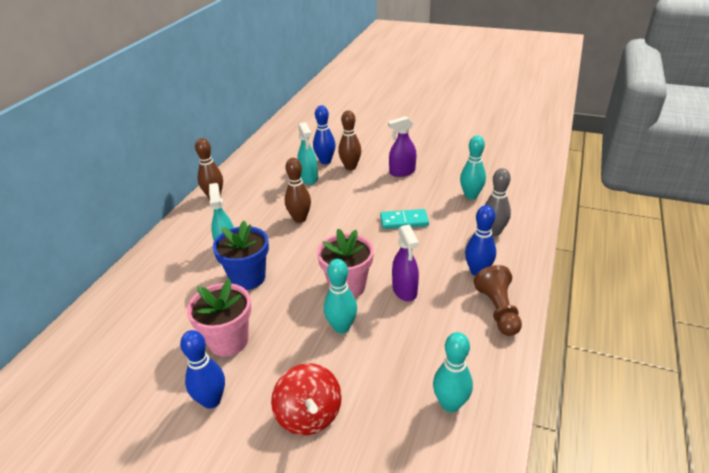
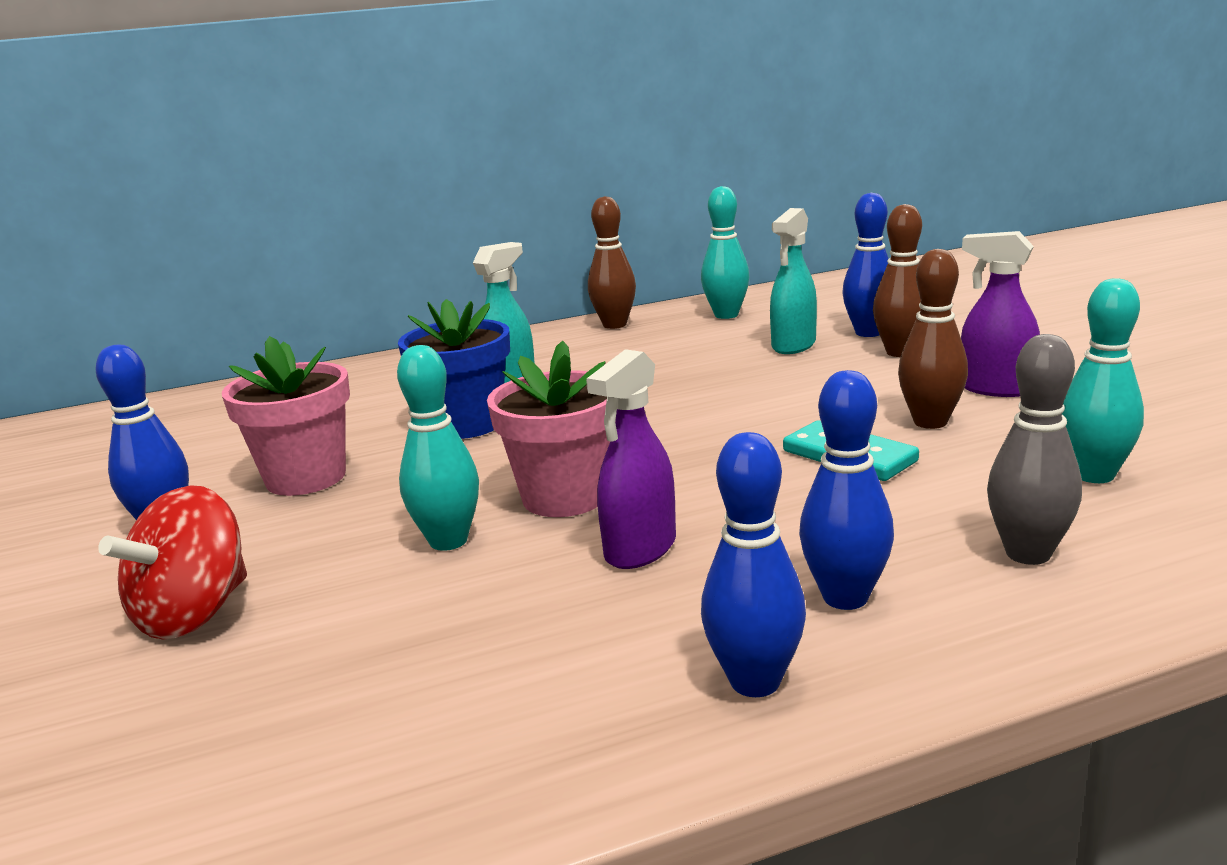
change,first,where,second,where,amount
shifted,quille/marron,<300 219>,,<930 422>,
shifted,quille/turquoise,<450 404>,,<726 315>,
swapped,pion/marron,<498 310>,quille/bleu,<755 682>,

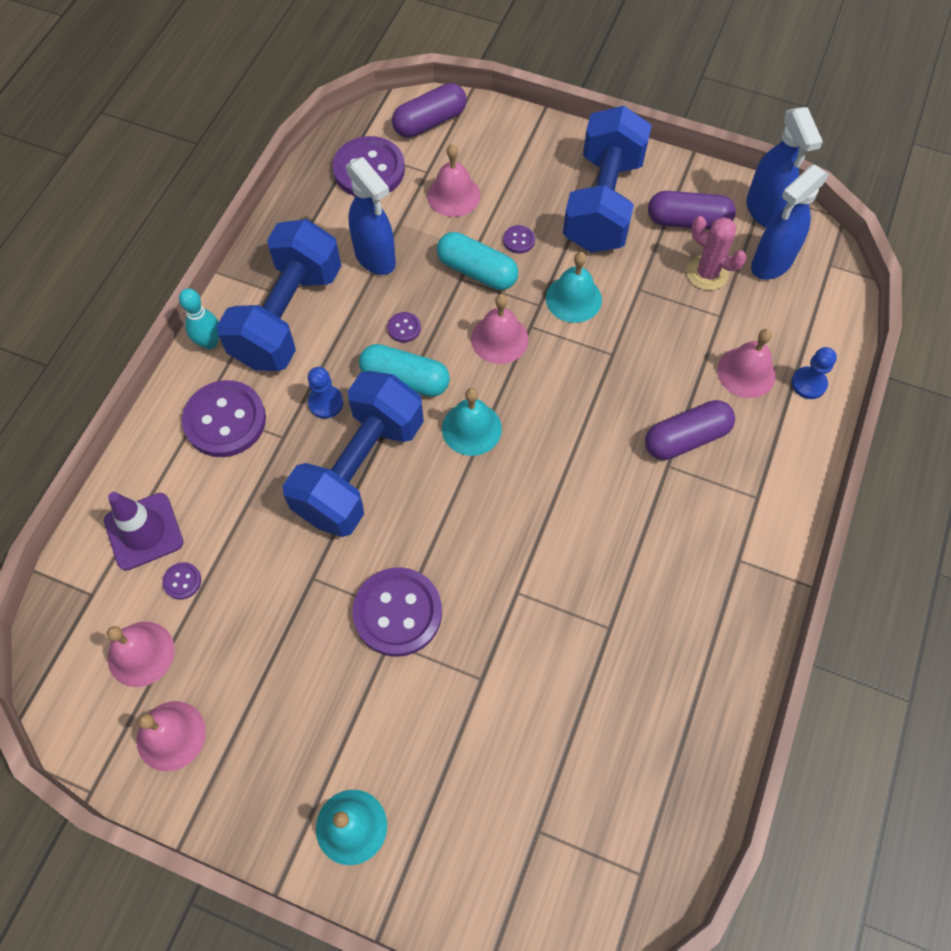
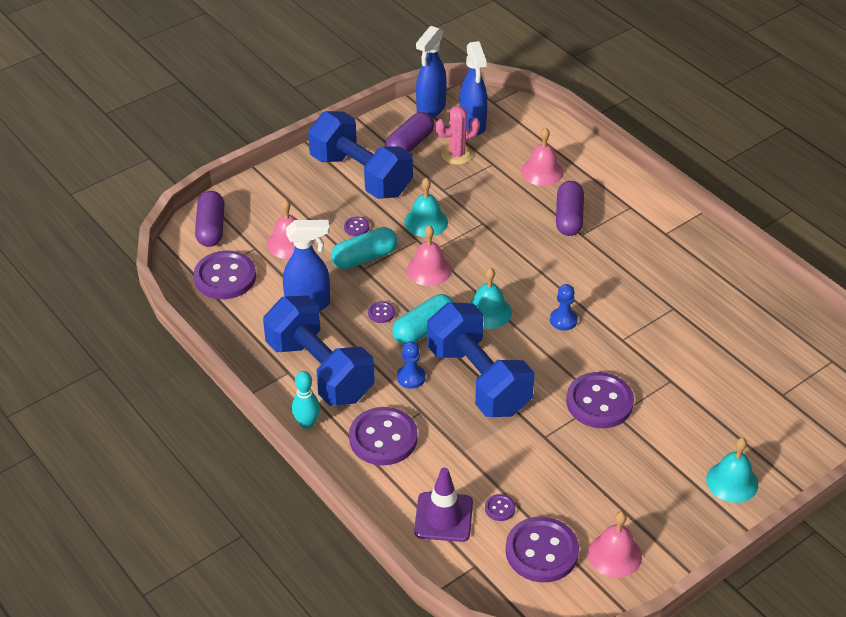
change,first,where,second,where,amount
swapped,cloche/rose,<141 653>,bouton/violet,<541 551>,
rotated,vaporisateur/bleu,<764 211>,,<430 109>,105 degrees clockwise
shifted,pion/bleu,<808 384>,,<563 320>,

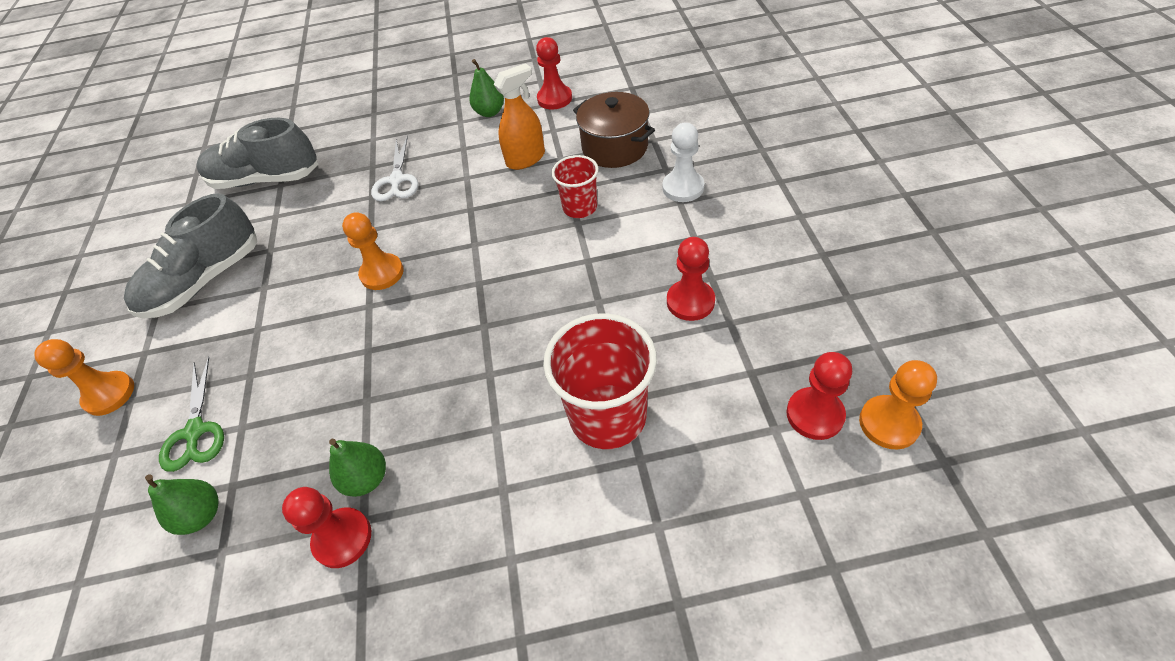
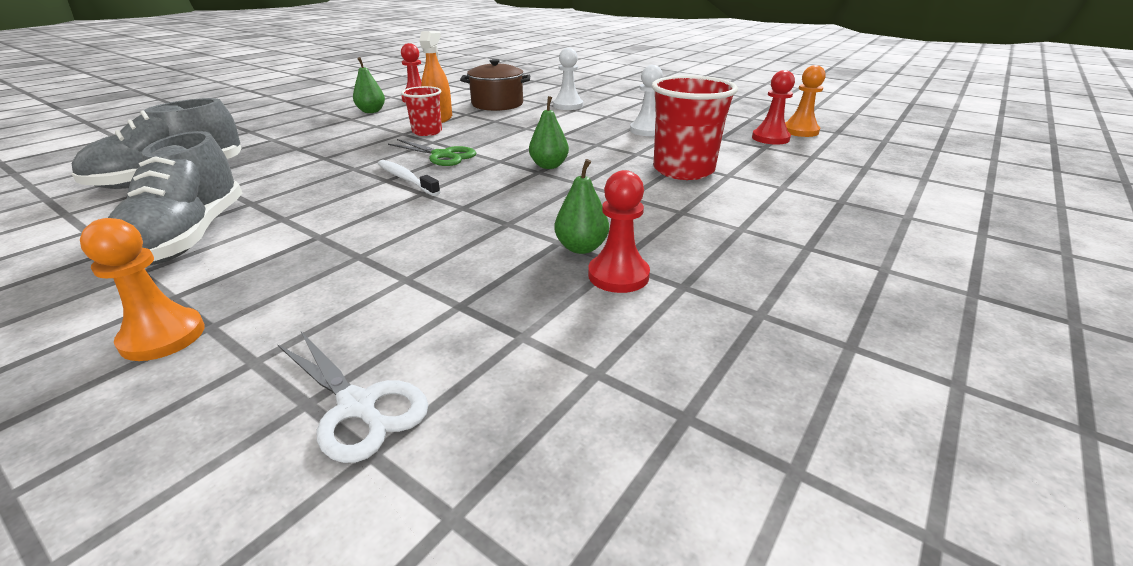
change,first,where,second,where,amount
shifted,poire/vert,<202 515>,,<549 166>,
shifted,ciseaux/vert,<195 432>,,<442 155>,
swapped,pion/orange,<382 273>,brosse à dents/blanc,<406 179>,
shifted,ciseaux/blanc,<396 180>,,<357 406>,
shifted,gobelet/rouge,<580 207>,,<427 132>,
repainted,pion/rouge,<690 301>,pion/blanc,<647 130>,

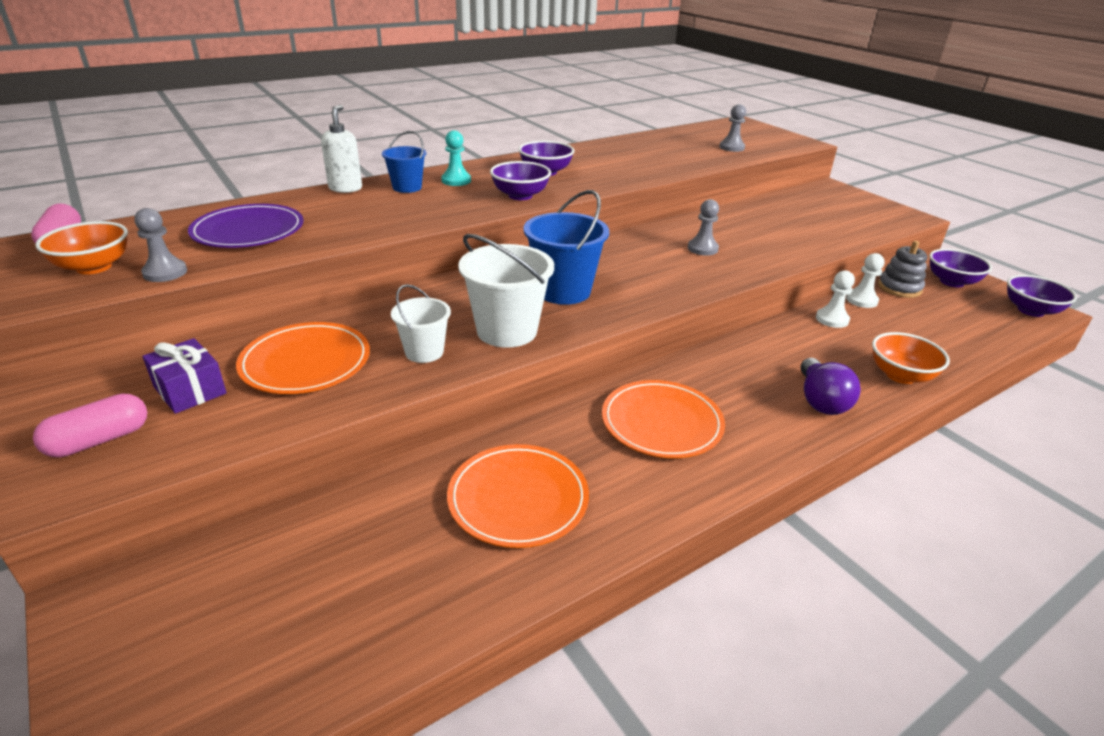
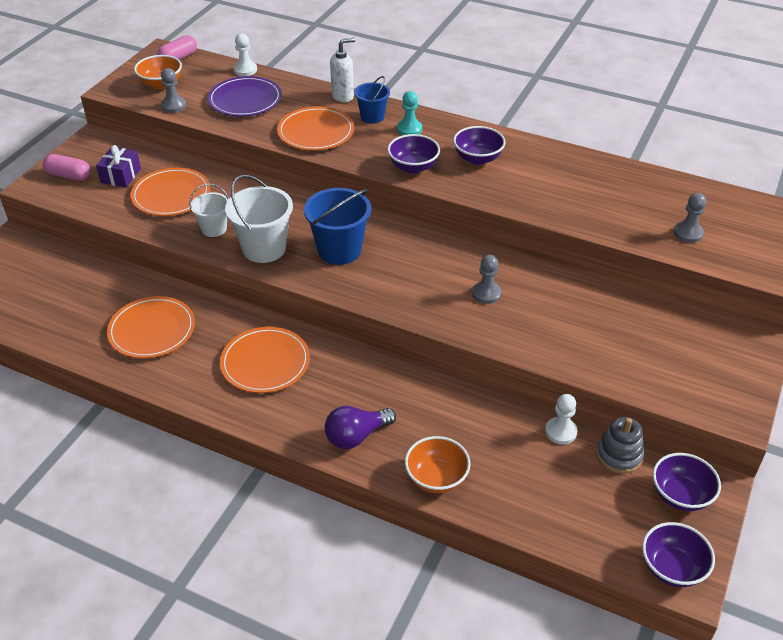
change,first,where,second,where,amount
shifted,pion/blanc,<832 319>,,<245 70>,
new,,,assiette/orange,<315 132>,

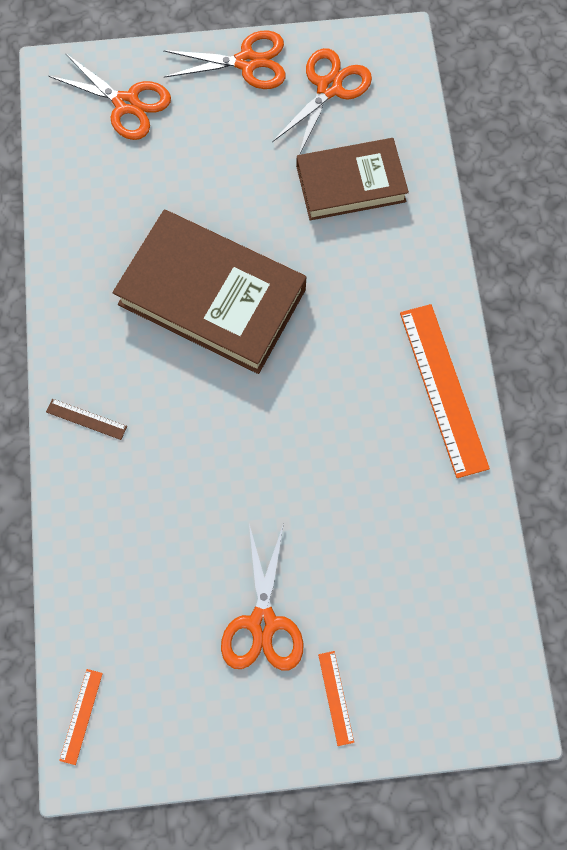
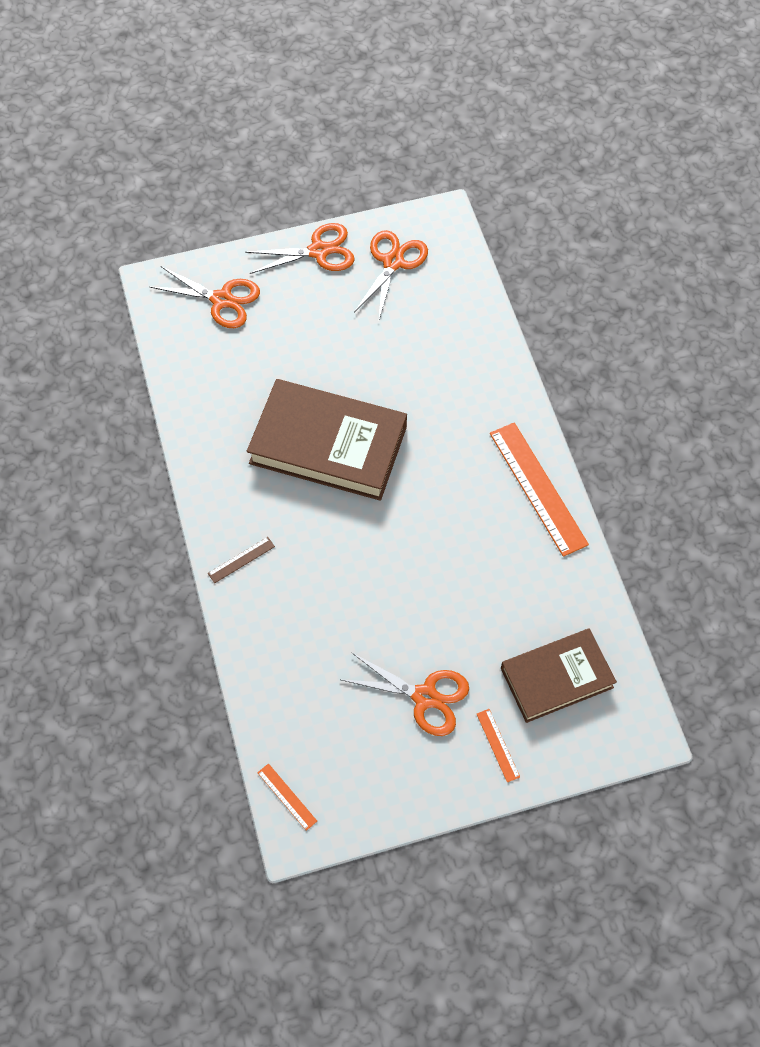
change,first,where,second,where,amount
rotated,règle/marron,<86 419>,,<241 560>,45 degrees counterclockwise
rotated,règle/orange,<81 716>,,<287 796>,45 degrees counterclockwise
rotated,ciseaux/orange,<263 622>,,<425 697>,60 degrees counterclockwise
shifted,livre/marron,<350 183>,,<556 677>,

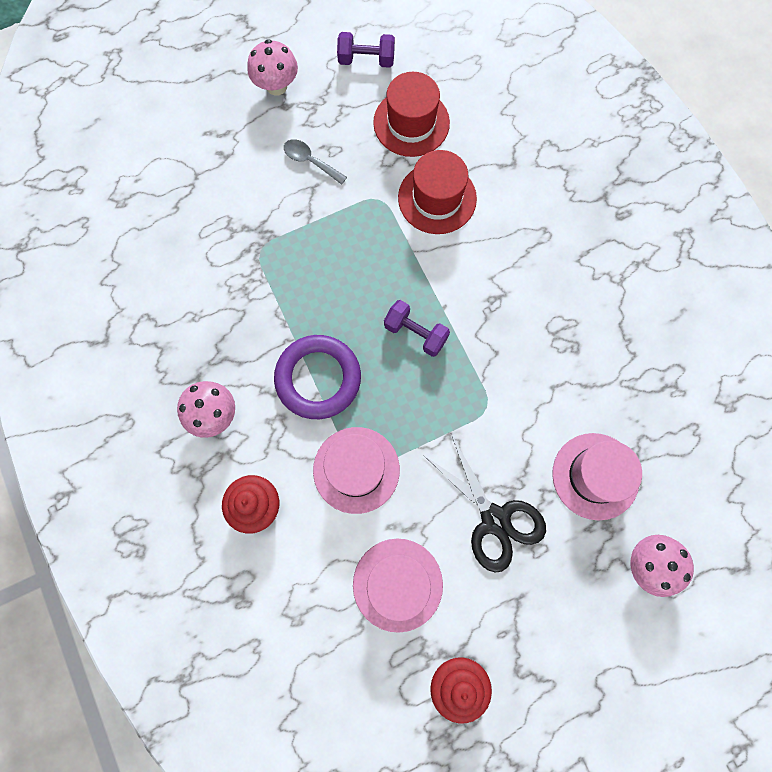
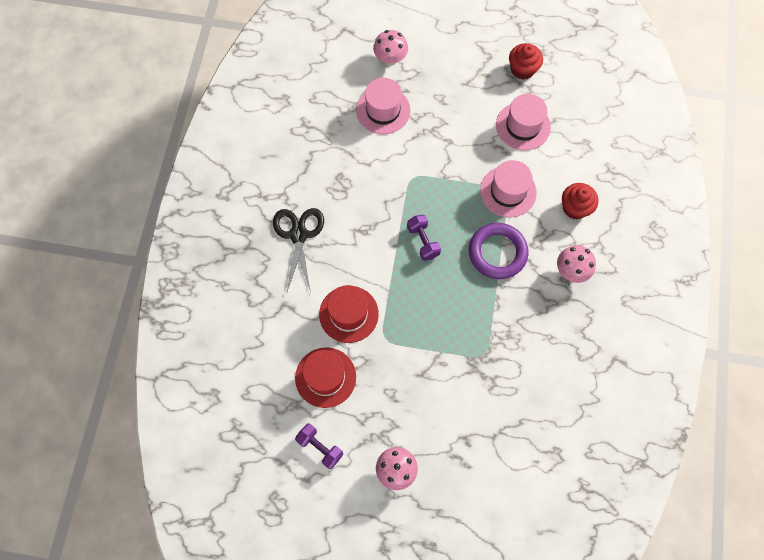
change,first,where,second,where,amount
gone,cuillère/gris,<310 161>,,,
shifted,ciseaux/noir,<495 519>,,<298 235>,

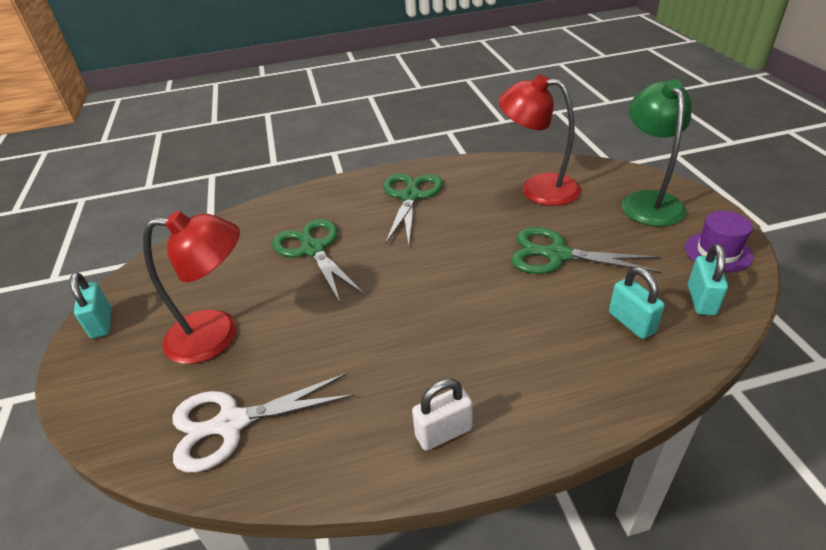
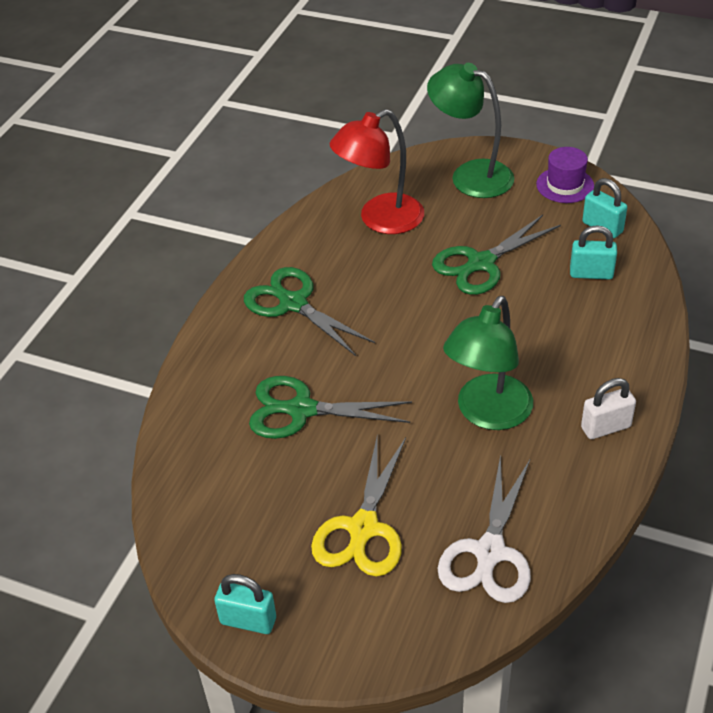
change,first,where,second,where,amount
swapped,lampe/rouge,<217 335>,ciseaux/jaune,<363 528>,
rotated,cadenas/blanc,<443 432>,,<605 427>,60 degrees clockwise
new,,,lampe/vert,<487 414>,

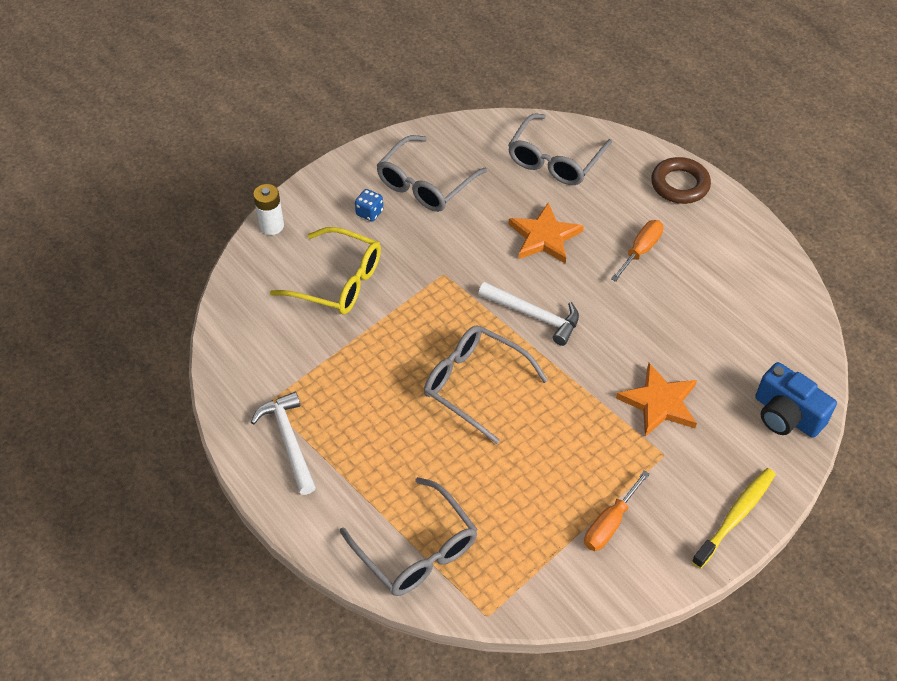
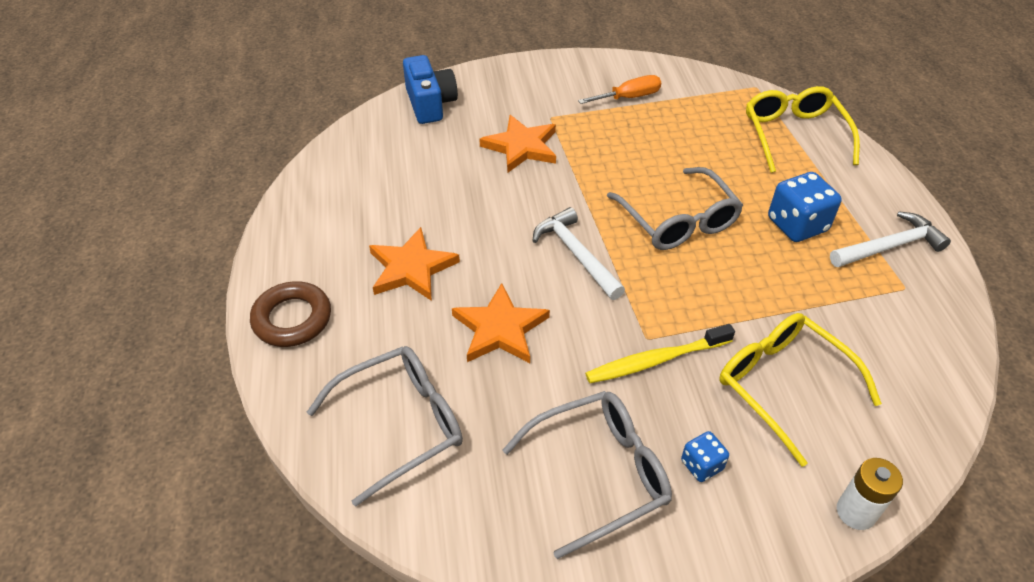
change,first,where,second,where,amount
rotated,marteau/blanc,<289 441>,,<889 246>,120 degrees counterclockwise
repainted,lunettes/gris,<416 549>,lunettes/jaune,<794 135>,
swapped,tournevis/orange,<640 250>,étoile/orange,<411 268>,
shifted,brosse à dents/jaune,<735 516>,,<655 360>,
new,,,dé/bleu,<797 225>,

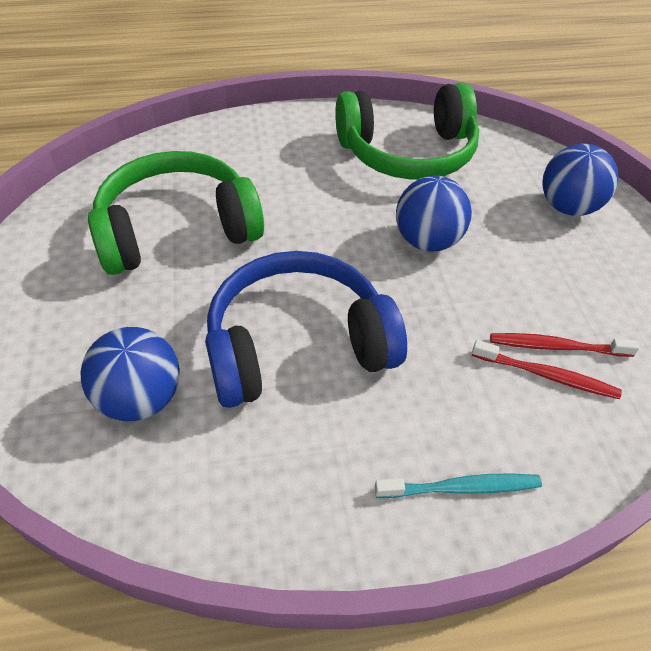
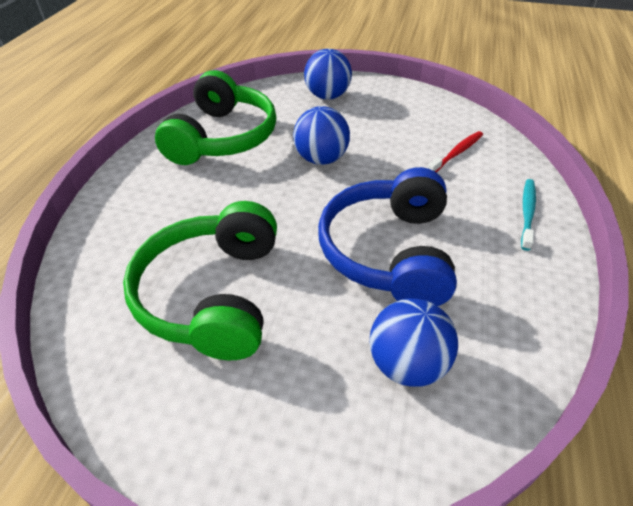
change,first,where,second,where,amount
gone,brosse à dents/rouge,<556 346>,,,

